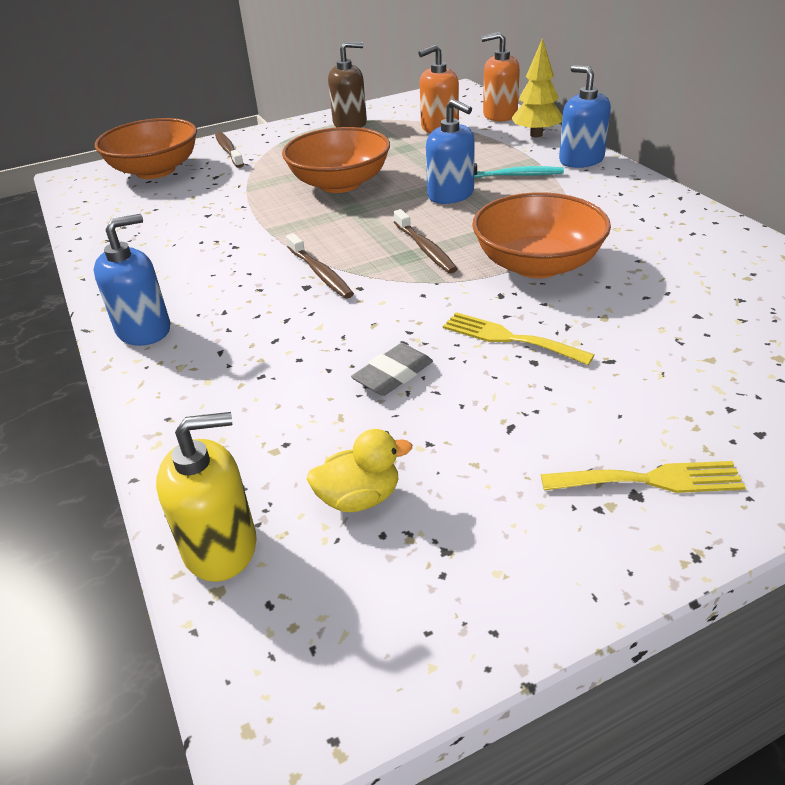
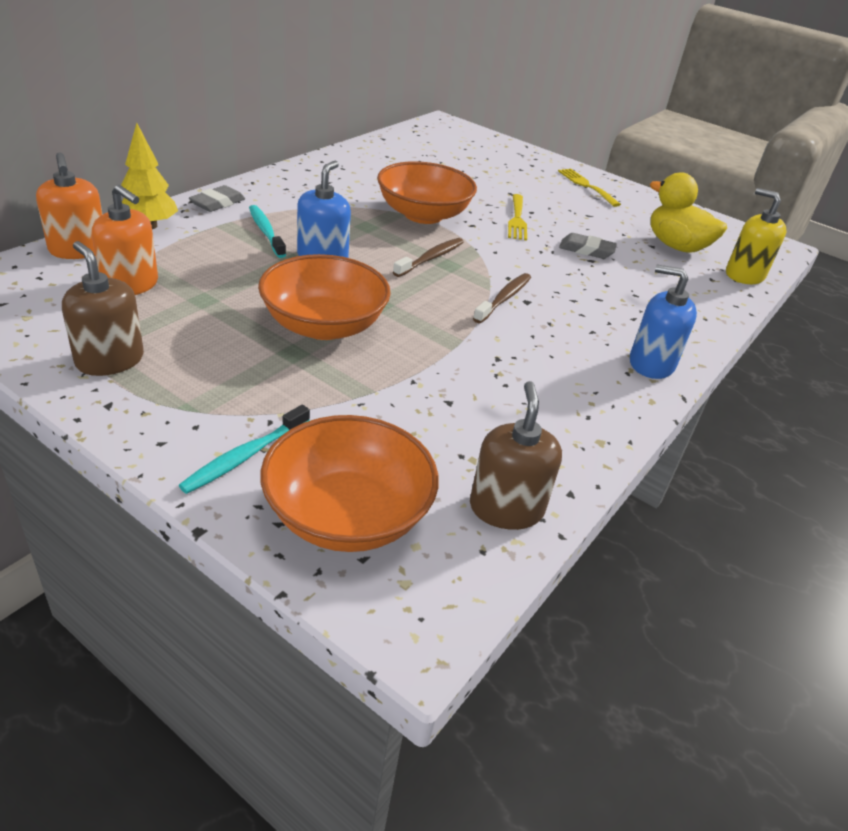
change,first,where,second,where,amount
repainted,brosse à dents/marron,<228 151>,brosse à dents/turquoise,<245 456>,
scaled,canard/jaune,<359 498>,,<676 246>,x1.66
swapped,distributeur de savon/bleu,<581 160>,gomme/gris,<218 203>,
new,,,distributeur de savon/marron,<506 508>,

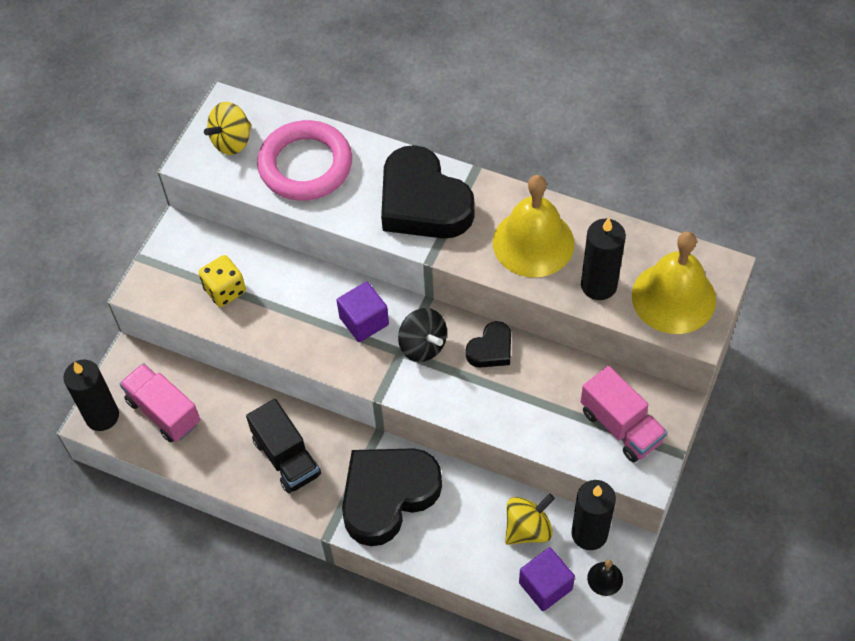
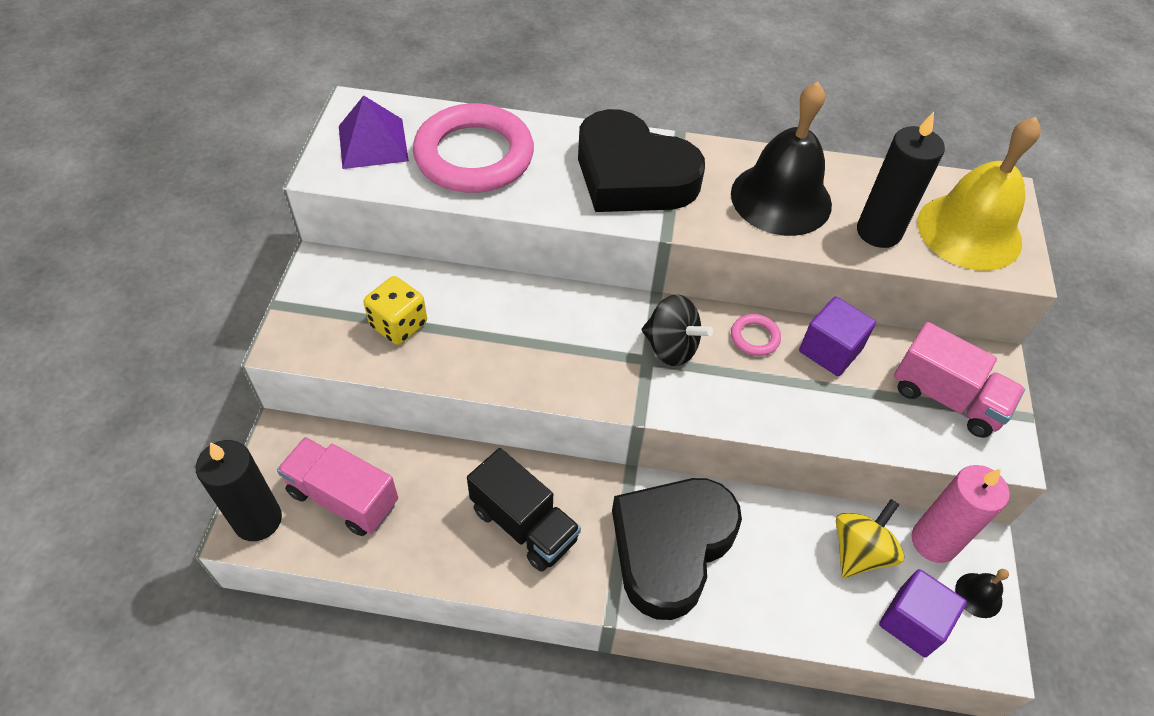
change,first,where,second,where,amount
swapped,toupie/jaune,<232 141>,pyramide/violet,<373 143>,
shifted,cube/violet,<364 321>,,<830 350>,
swapped,cœur/noir,<491 349>,anneau/rose,<754 337>,
repainted,cloche/jaune,<533 242>,cloche/noir,<781 198>,
repainted,bougie/noir,<589 533>,bougie/rose,<934 541>,

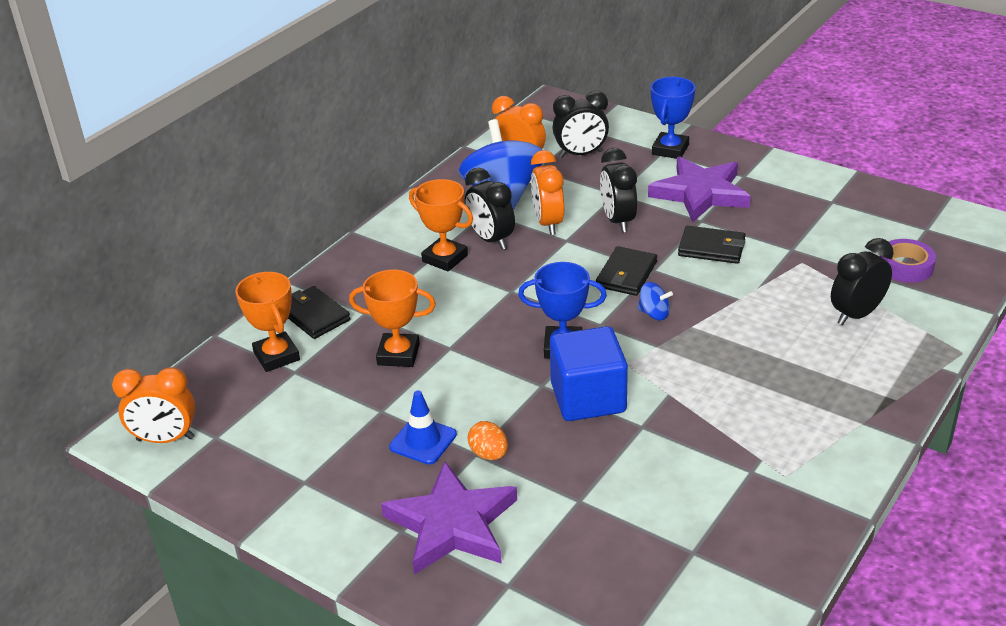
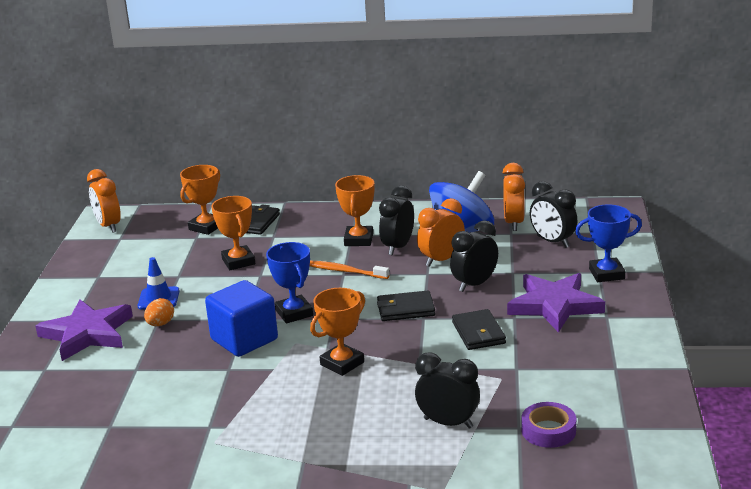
change,first,where,second,where,amount
gone,toupie/bleu,<654 314>,,,
new,,,brosse à dents/orange,<344 271>,
new,,,trophée/orange,<342 363>,

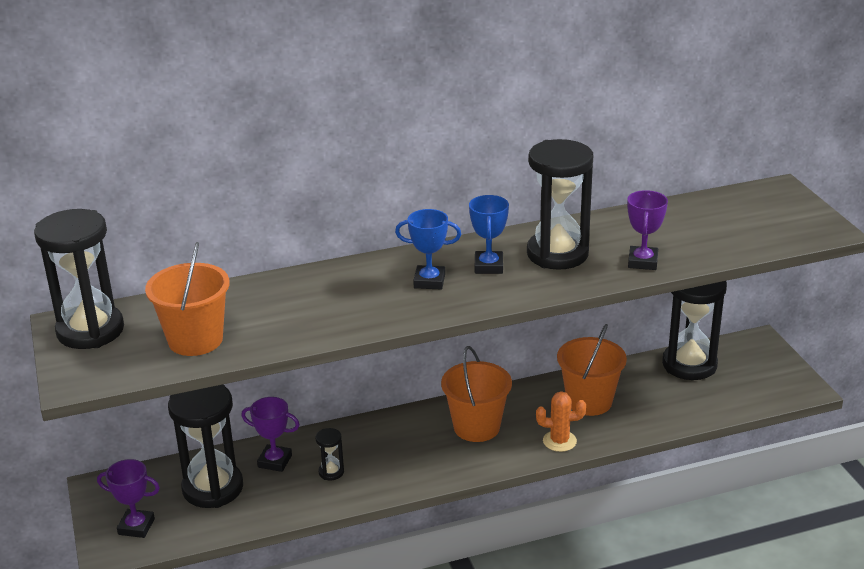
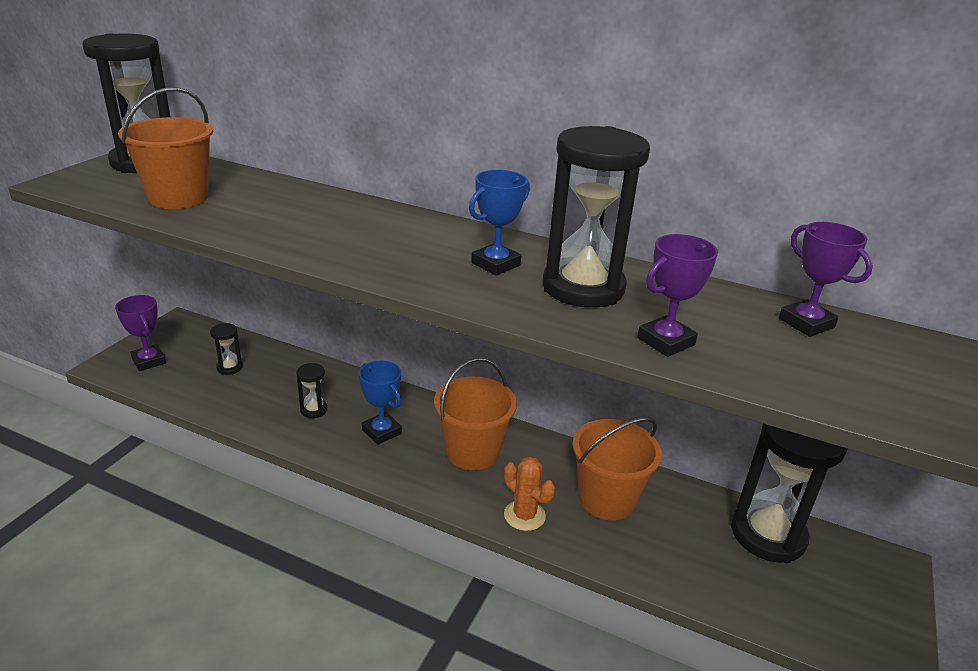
change,first,where,second,where,amount
scaled,sablier/noir,<213 488>,,<229 367>,x0.43
shifted,trophée/violet,<275 461>,,<806 323>,
shifted,trophée/bleu,<429 281>,,<381 431>,

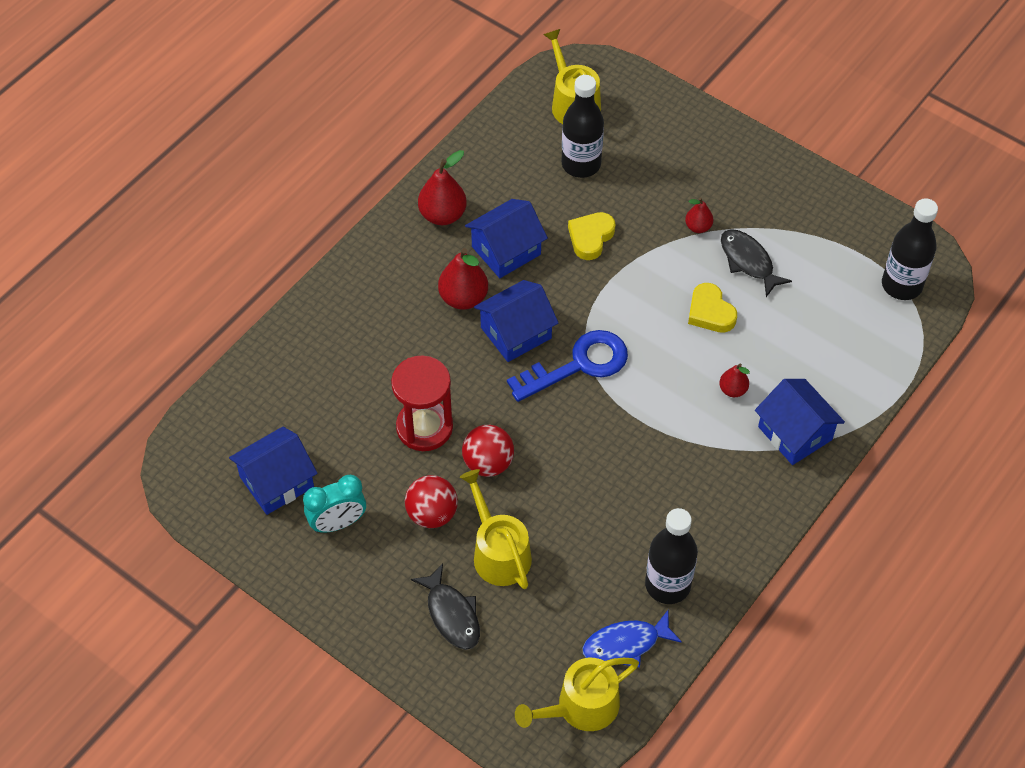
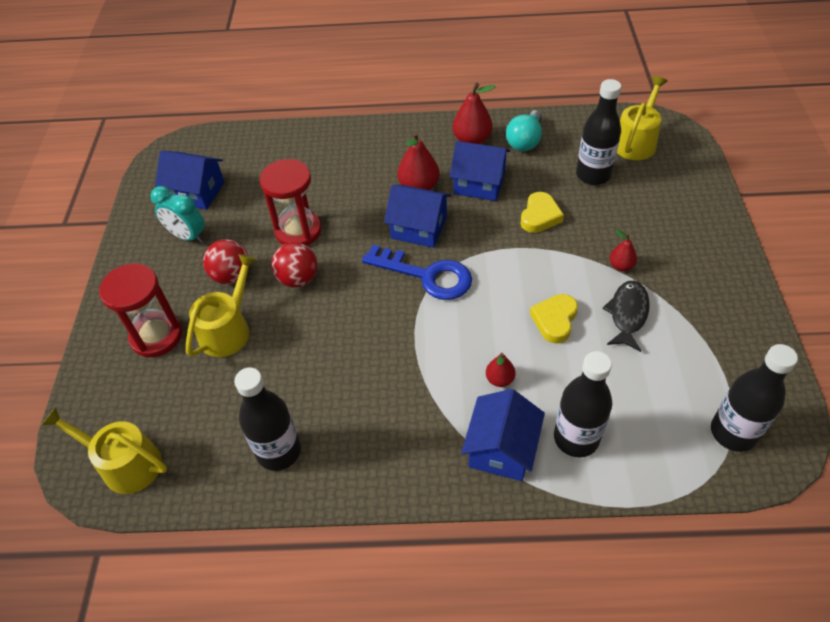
change,first,where,second,where,amount
swapped,poisson/noir,<451 614>,sablier/rouge,<156 336>,
rotated,cœur/jaune,<590 237>,,<540 216>,120 degrees clockwise
gone,poisson/bleu,<626 644>,,,
new,,,ampoule/turquoise,<525 141>,
new,,,bouteille/noir,<576 438>,

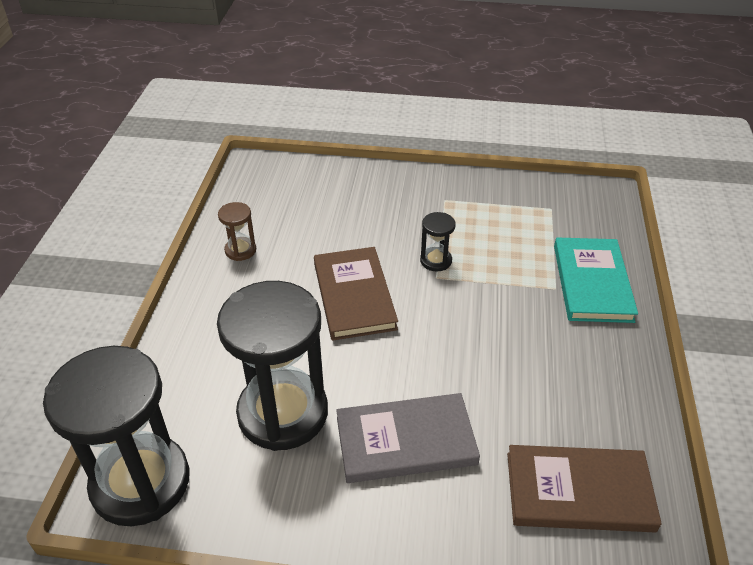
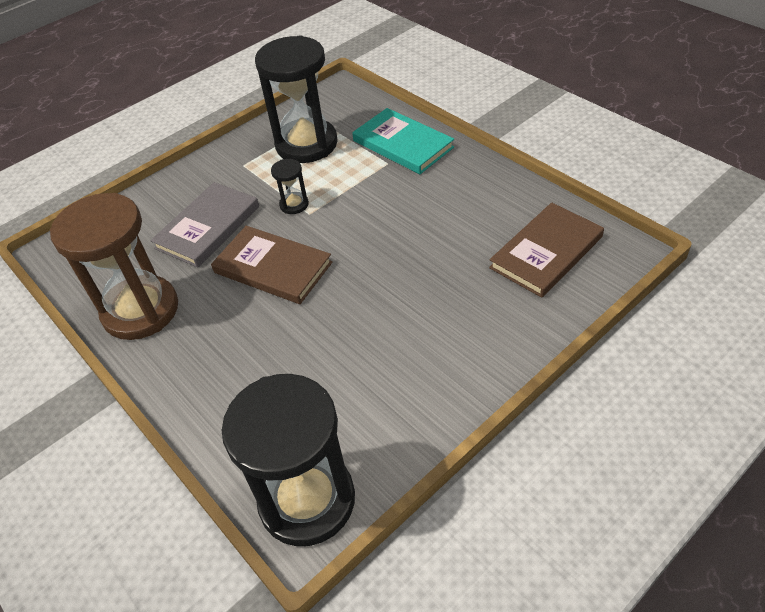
change,first,where,second,where,amount
shifted,sablier/noir,<283 413>,,<306 144>,
scaled,sablier/marron,<240 250>,,<140 310>,x2.33
shifted,livre/gris,<405 441>,,<207 227>,

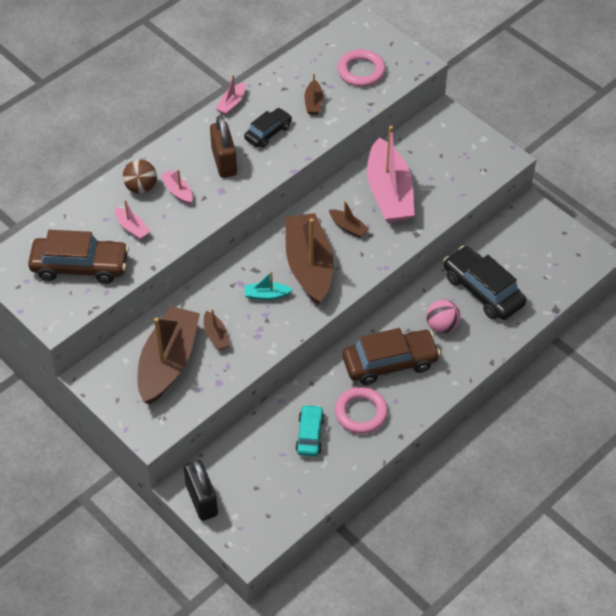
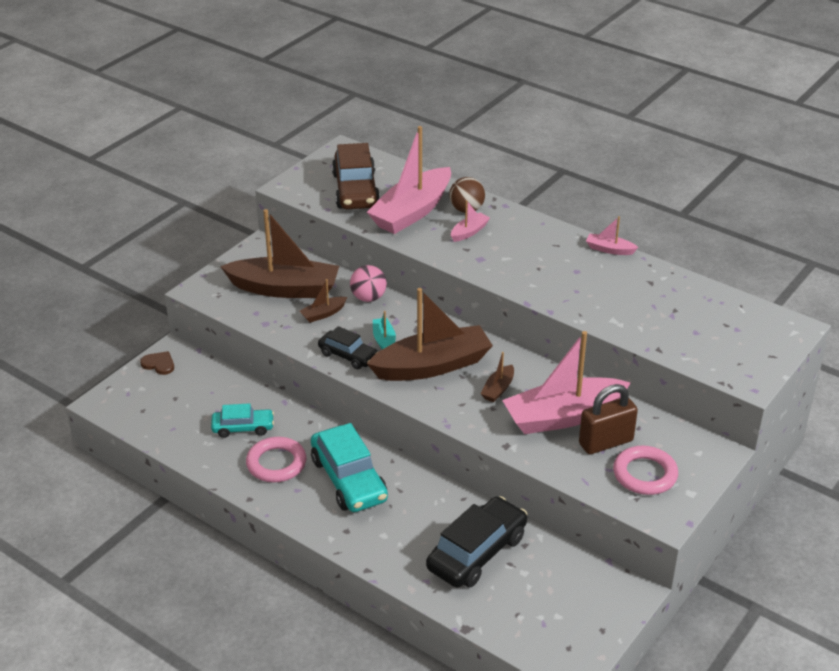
change,first,where,second,where,amount
scaled,bateau/rose,<132 228>,,<412 212>,x2.32
swapped,cadenas/noir,<202 500>,cœur/marron,<159 364>,
shifted,cadenas/marron,<224 162>,,<606 442>,
shifted,voiture/noir,<268 133>,,<348 356>,
gone,bateau/marron,<313 102>,,,
shifted,anneau/rose,<361 71>,,<645 474>,
repainted,voiture/marron,<390 363>,voiture/turquoise,<348 479>,
shifted,balle/rose,<442 326>,,<368 298>,

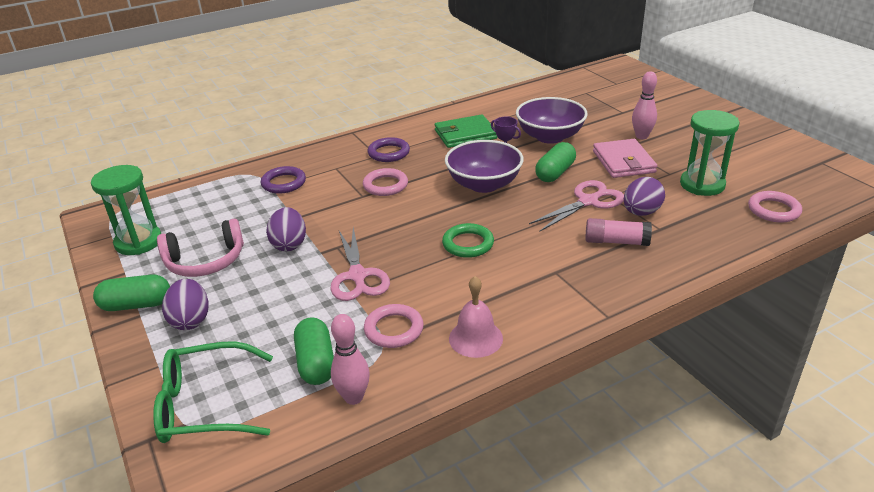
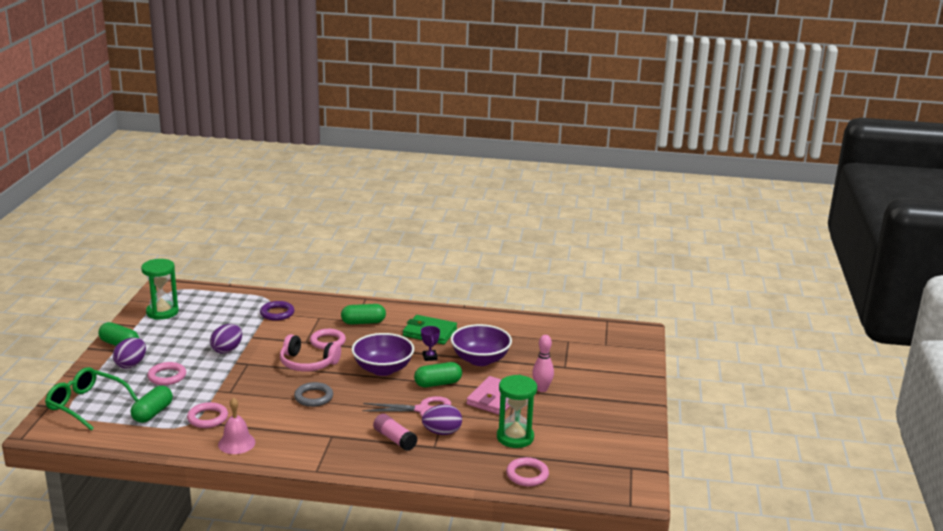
change,first,where,second,where,amount
shifted,casque audio/rose,<205 261>,,<307 363>,
gone,ciseaux/rose,<357 276>,,,
gone,quille/rose,<353 397>,,,
swapped,anneau/violet,<389 153>,gélule/vert,<363 322>,
repainted,anneau/vert,<468 244>,anneau/gris,<313 397>,
new,,,anneau/rose,<167 376>,

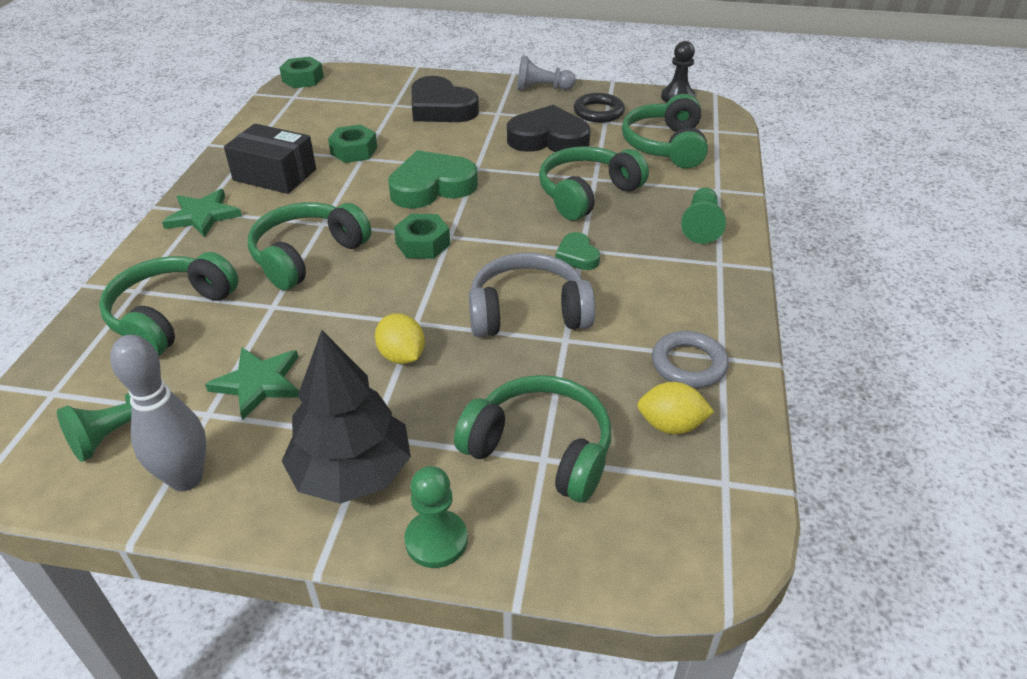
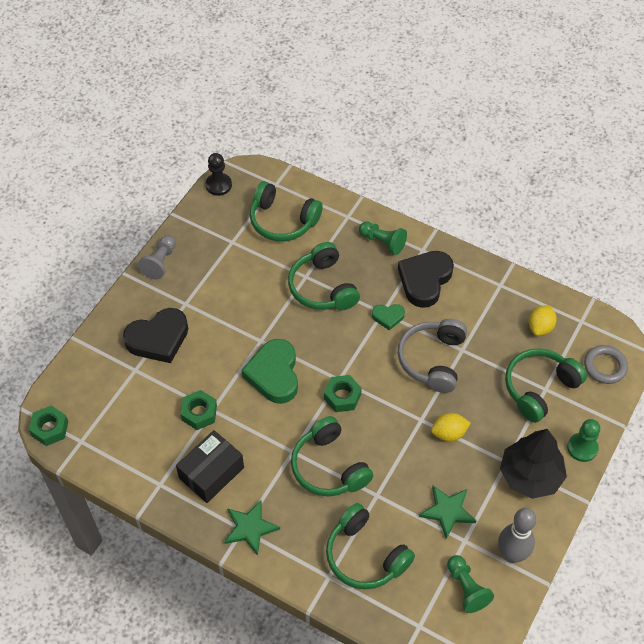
change,first,where,second,where,amount
shifted,cœur/noir,<548 139>,,<425 280>,
gone,anneau/noir,<598 112>,,,
shifted,anneau/gris,<688 364>,,<605 366>,

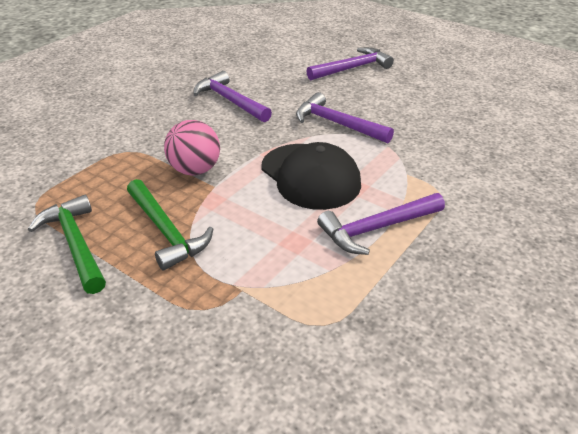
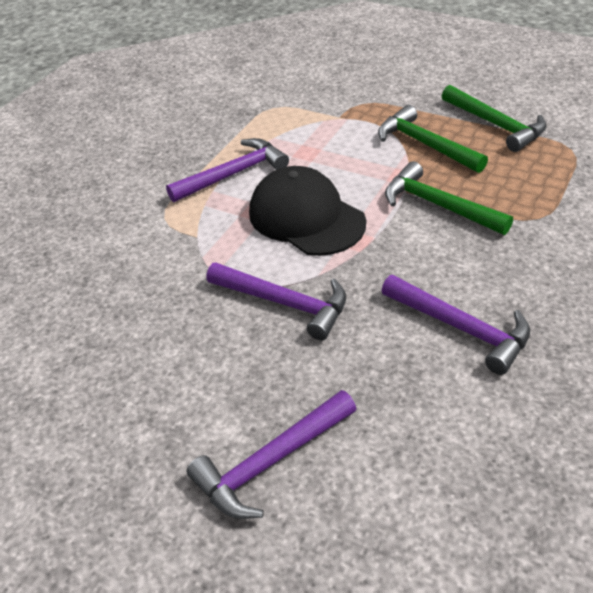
change,first,where,second,where,amount
swapped,balle/rose,<195 170>,marteau/vert,<439 206>,

